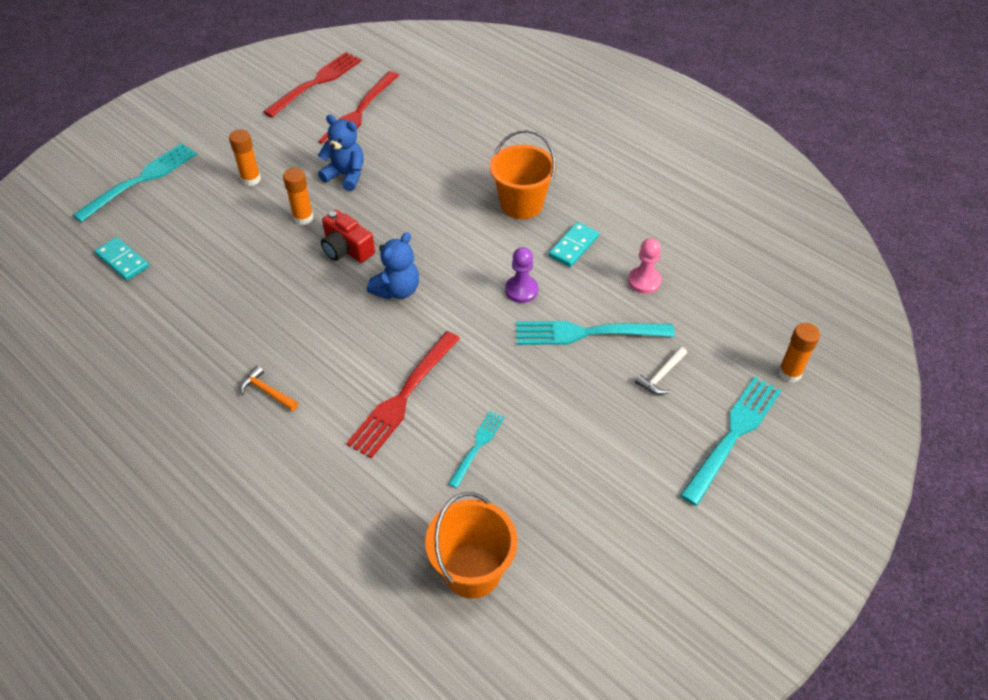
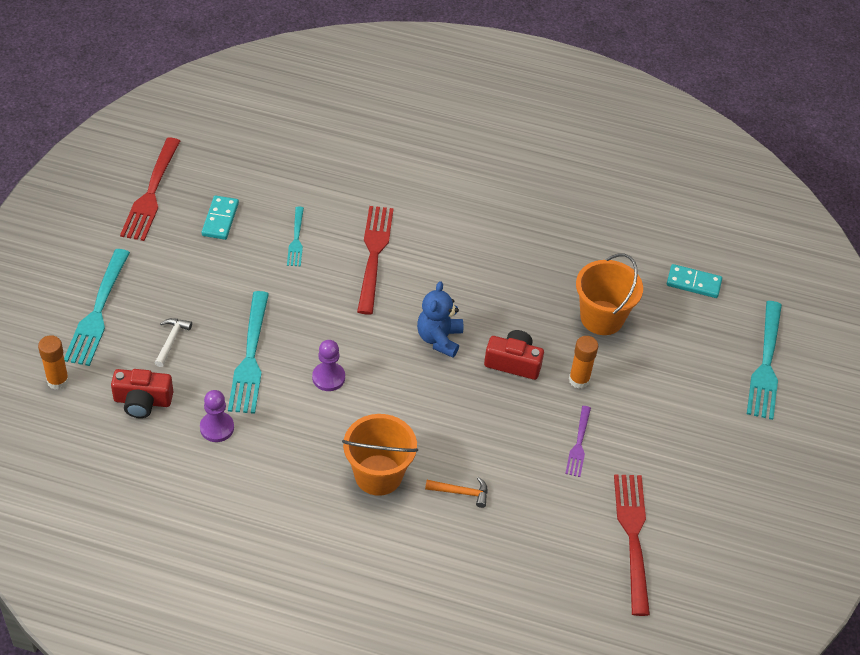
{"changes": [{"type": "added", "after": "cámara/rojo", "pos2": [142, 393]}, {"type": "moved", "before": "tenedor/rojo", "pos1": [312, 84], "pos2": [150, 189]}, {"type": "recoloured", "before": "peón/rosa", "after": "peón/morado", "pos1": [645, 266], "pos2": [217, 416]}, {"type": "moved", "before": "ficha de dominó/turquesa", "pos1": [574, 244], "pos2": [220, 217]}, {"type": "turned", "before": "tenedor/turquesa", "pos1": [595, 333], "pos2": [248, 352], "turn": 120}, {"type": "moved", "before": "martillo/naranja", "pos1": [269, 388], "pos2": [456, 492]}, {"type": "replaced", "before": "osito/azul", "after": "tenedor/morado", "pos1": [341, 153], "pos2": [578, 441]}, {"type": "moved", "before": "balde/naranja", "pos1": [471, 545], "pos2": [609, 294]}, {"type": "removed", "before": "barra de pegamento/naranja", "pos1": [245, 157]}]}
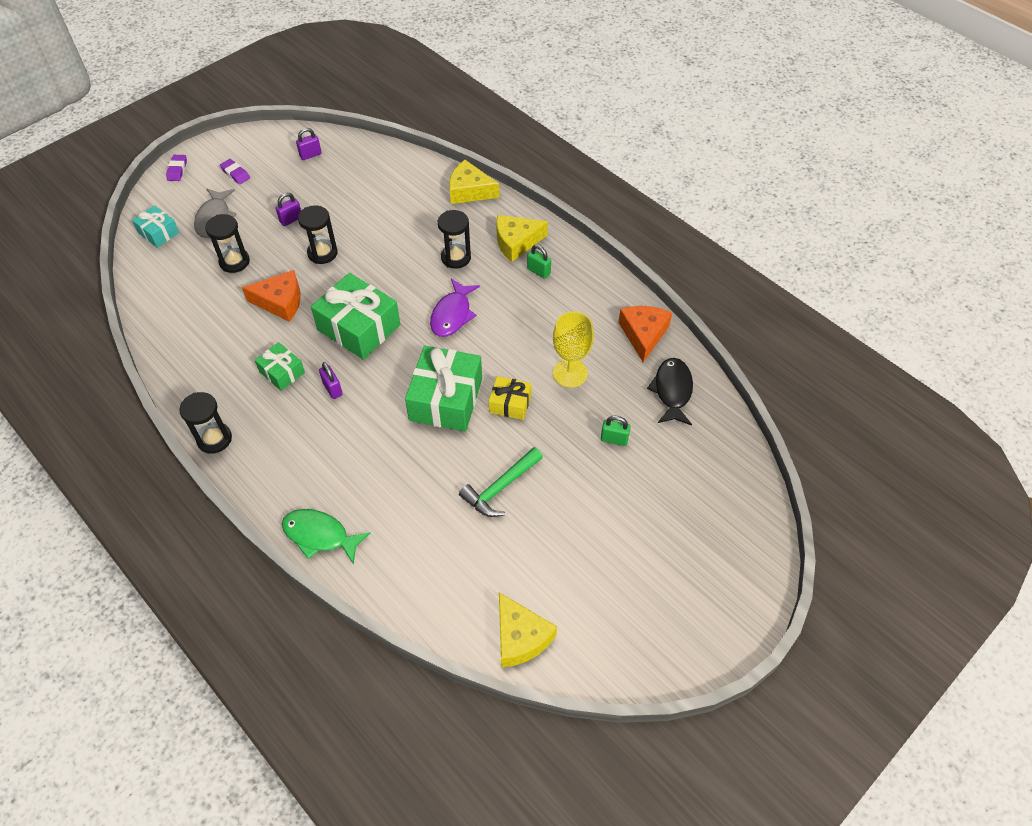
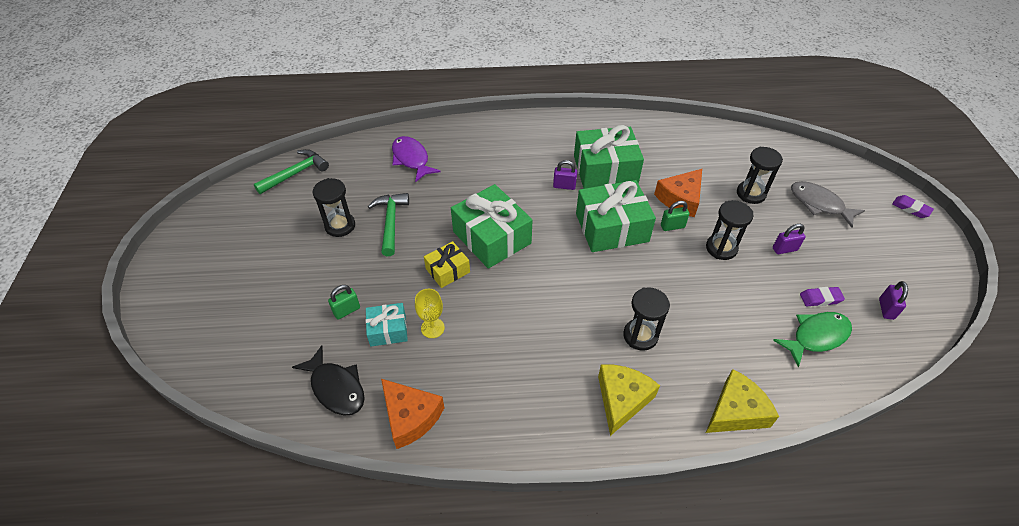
{"changes": [{"type": "replaced", "before": "queso/amarillo", "after": "martillo/verde", "pos1": [528, 629], "pos2": [291, 171]}, {"type": "moved", "before": "reloj de arena/negro", "pos1": [205, 423], "pos2": [333, 207]}, {"type": "moved", "before": "regalo/turquesa", "pos1": [155, 226], "pos2": [387, 325]}, {"type": "moved", "before": "pez/morado", "pos1": [455, 307], "pos2": [416, 159]}, {"type": "resized", "before": "copa/amarillo", "pos1": [573, 350], "pos2": [430, 313], "scale": 0.65}, {"type": "resized", "before": "regalo/verde", "pos1": [280, 366], "pos2": [609, 157], "scale": 1.86}, {"type": "moved", "before": "candado/verde", "pos1": [539, 262], "pos2": [675, 216]}, {"type": "turned", "before": "candado/morado", "pos1": [288, 209], "pos2": [789, 239], "turn": 75}, {"type": "moved", "before": "pez/verde", "pos1": [326, 537], "pos2": [812, 339]}, {"type": "moved", "before": "goma de borrar/morado", "pos1": [235, 171], "pos2": [822, 296]}]}
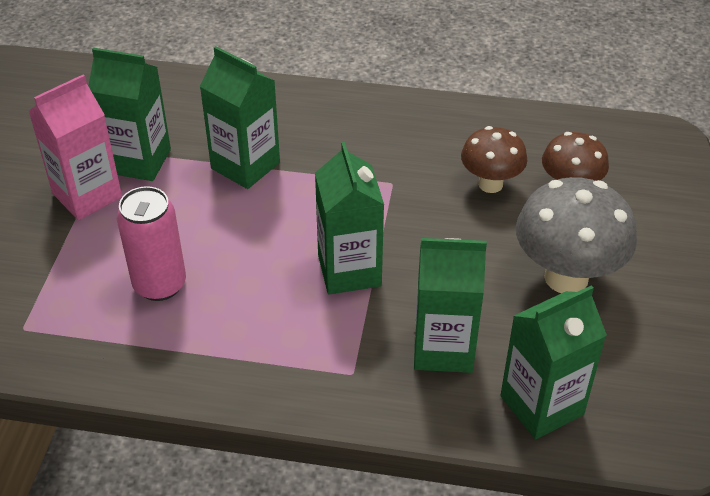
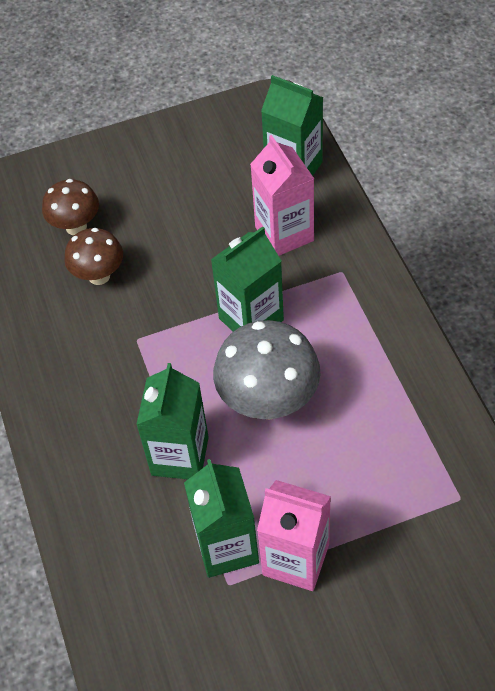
{"changes": [{"type": "moved", "before": "seta/gris", "pos1": [576, 235], "pos2": [266, 370]}, {"type": "recoloured", "before": "cartón de leche/verde", "after": "cartón de leche/rosa", "pos1": [450, 305], "pos2": [282, 195]}, {"type": "removed", "before": "lata/rosa", "pos1": [151, 243]}]}
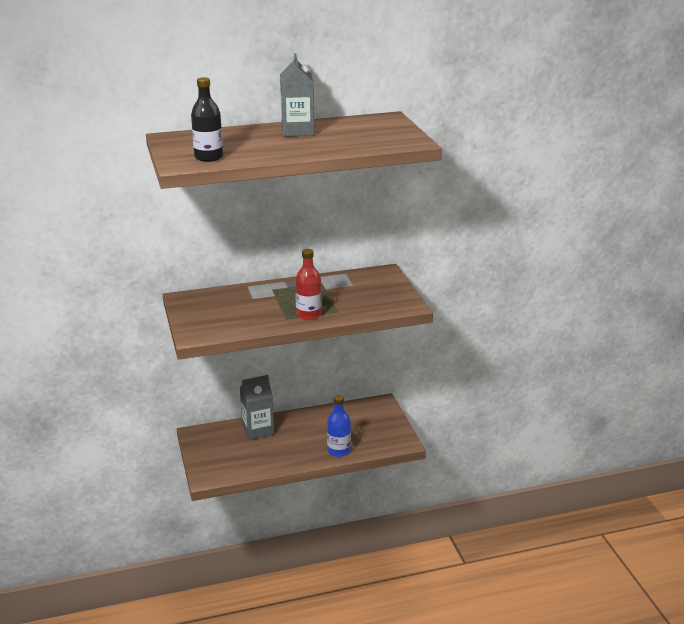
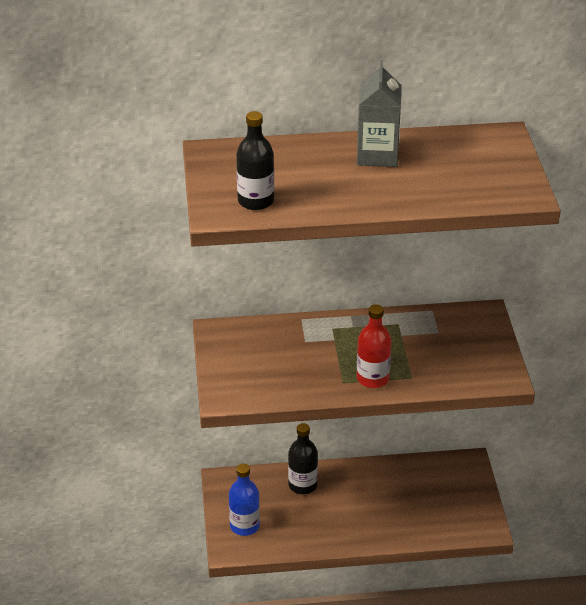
{"changes": [{"type": "moved", "before": "botella/azul", "pos1": [339, 426], "pos2": [244, 500]}, {"type": "replaced", "before": "cartón de leche/gris", "after": "botella/negro", "pos1": [257, 407], "pos2": [303, 458]}]}
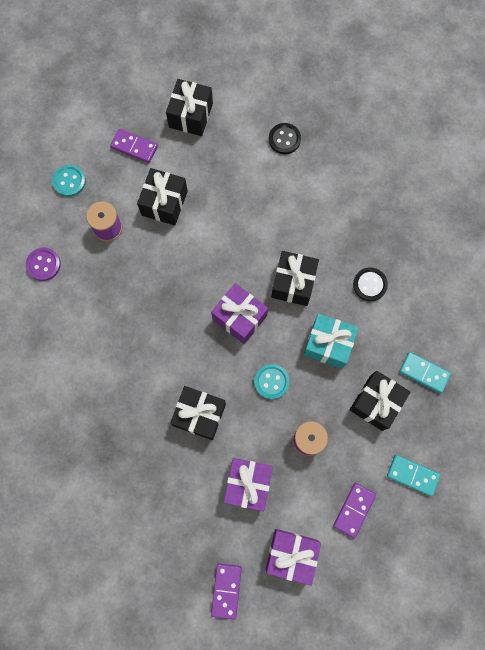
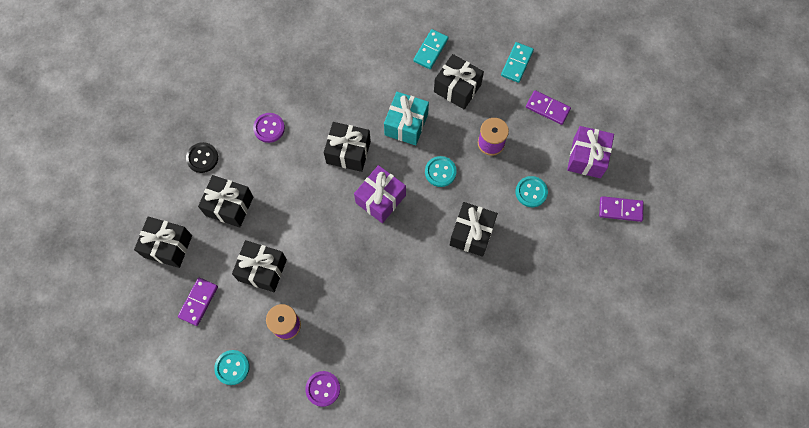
{"changes": [{"type": "added", "after": "regalo/negro", "pos2": [225, 201]}, {"type": "added", "after": "botón/morado", "pos2": [269, 128]}, {"type": "replaced", "before": "regalo/morado", "after": "botón/turquesa", "pos1": [248, 485], "pos2": [531, 191]}, {"type": "removed", "before": "botón/negro", "pos1": [370, 284]}]}
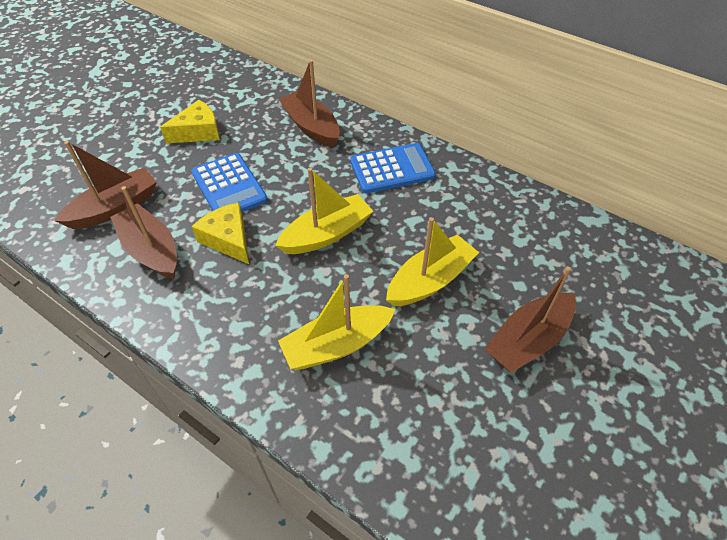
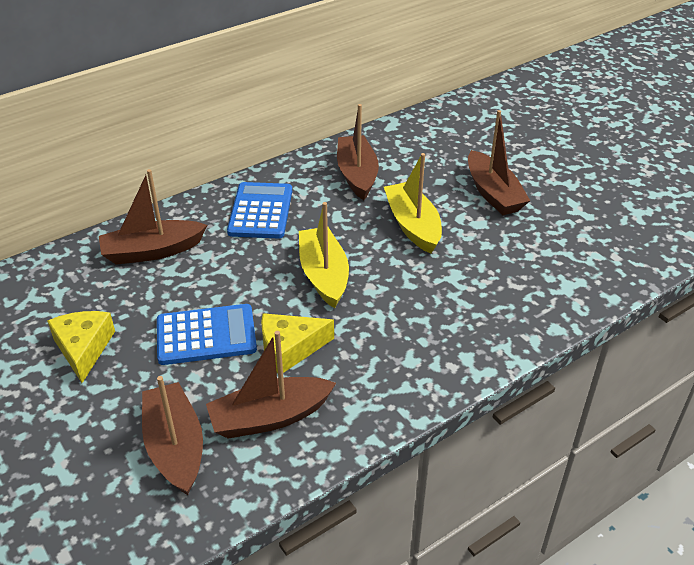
{"changes": [{"type": "added", "after": "barco/marrón", "pos2": [358, 152]}, {"type": "removed", "before": "barco/amarillo", "pos1": [336, 322]}]}
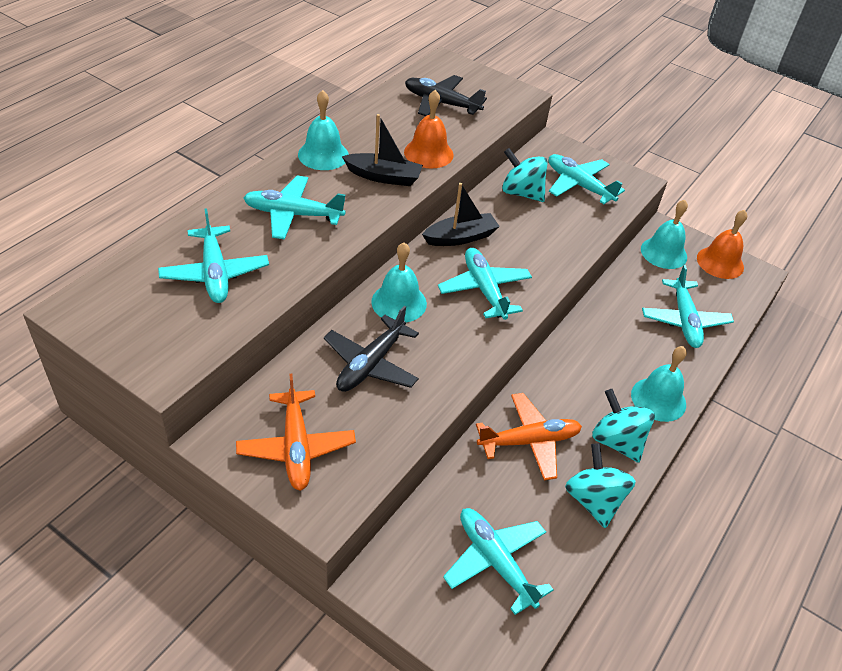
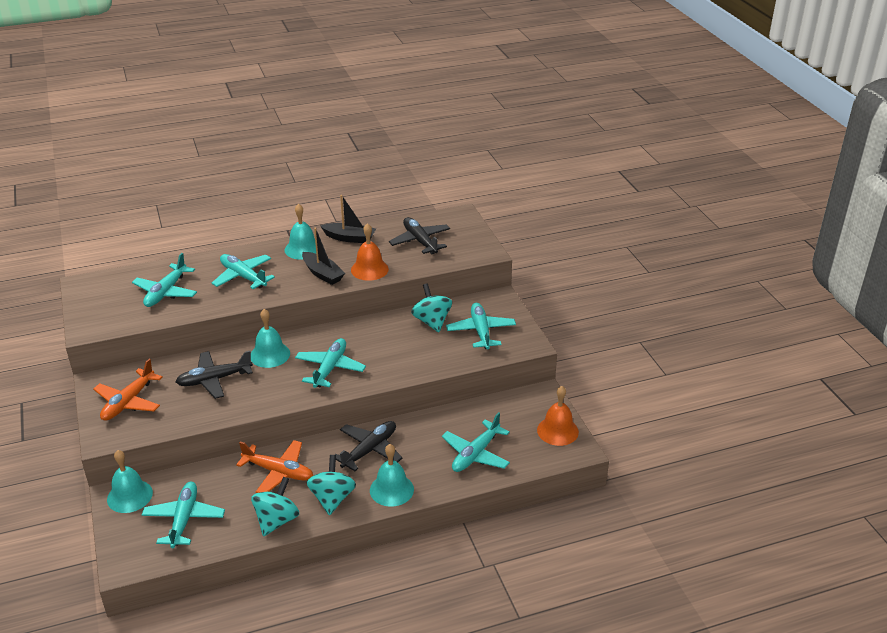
{"changes": [{"type": "moved", "before": "campana/turquesa", "pos1": [664, 234], "pos2": [130, 481]}, {"type": "moved", "before": "barco/negro", "pos1": [461, 214], "pos2": [348, 219]}, {"type": "added", "after": "avión/negro", "pos2": [368, 446]}]}
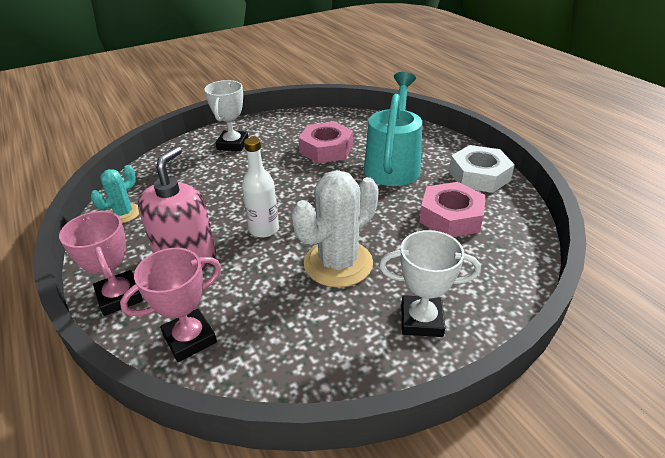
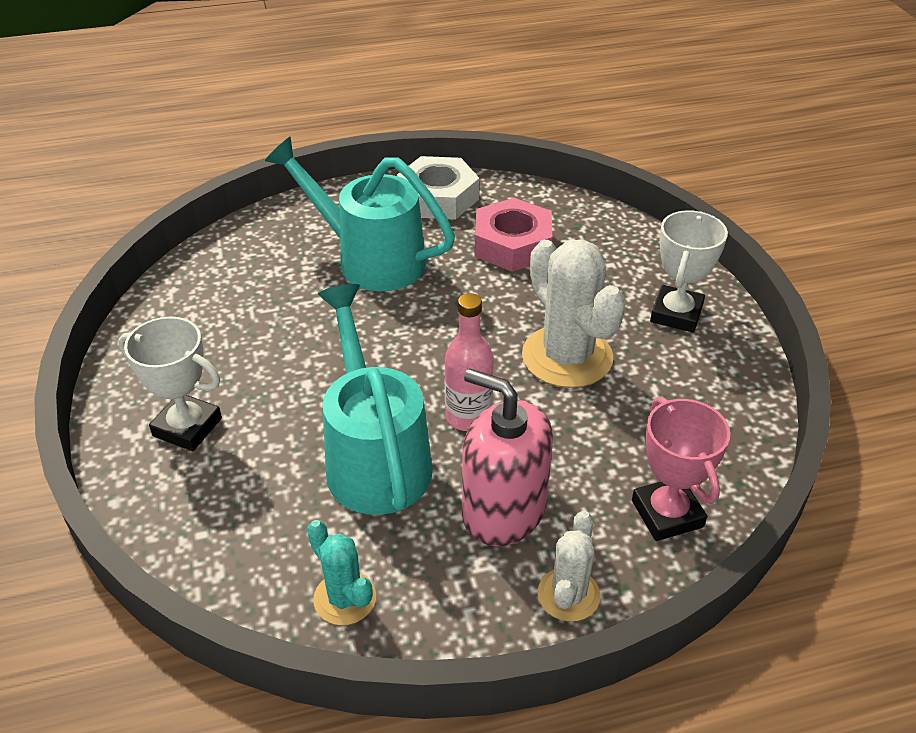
{"changes": [{"type": "added", "after": "regadera/turquesa", "pos2": [375, 399]}, {"type": "recoloured", "before": "botella/blanco", "after": "botella/rosa", "pos1": [260, 187], "pos2": [469, 362]}, {"type": "replaced", "before": "trofeo/rosa", "after": "cactus/blanco", "pos1": [101, 263], "pos2": [569, 566]}, {"type": "removed", "before": "tuerca/rosa", "pos1": [326, 142]}]}
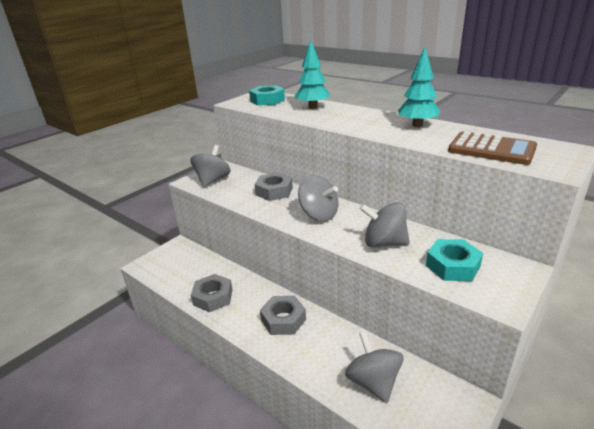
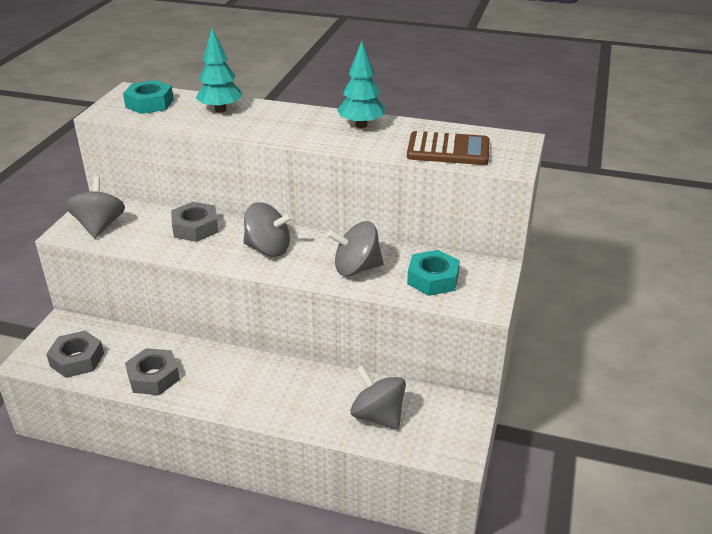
{"changes": [{"type": "moved", "before": "tuerca/gris", "pos1": [283, 315], "pos2": [75, 354]}]}
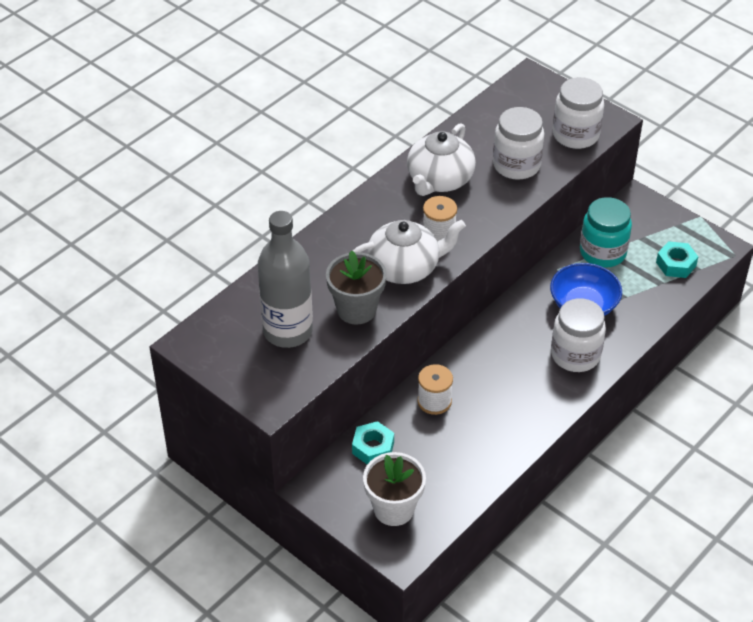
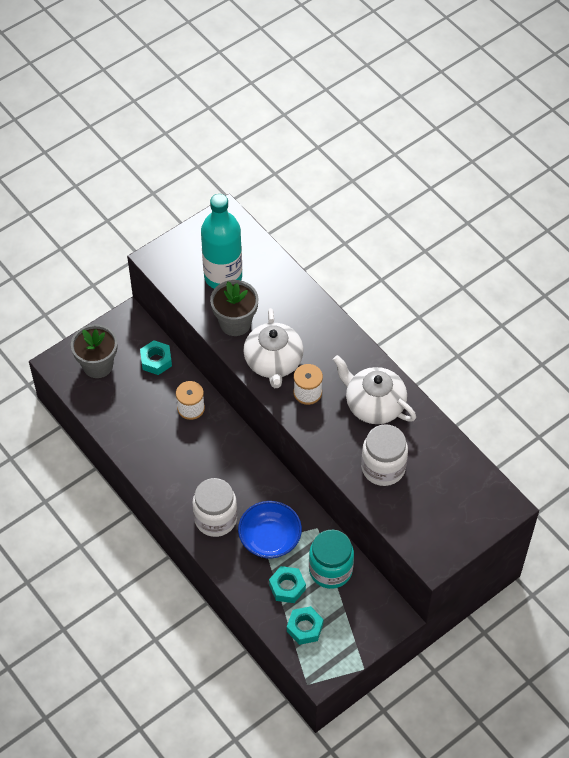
{"changes": [{"type": "recoloured", "before": "maceta/blanco", "after": "maceta/gris", "pos1": [394, 489], "pos2": [94, 351]}, {"type": "recoloured", "before": "botella/gris", "after": "botella/turquesa", "pos1": [285, 279], "pos2": [221, 241]}, {"type": "added", "after": "tuerca/turquesa", "pos2": [287, 584]}, {"type": "removed", "before": "tarro/blanco", "pos1": [578, 113]}]}
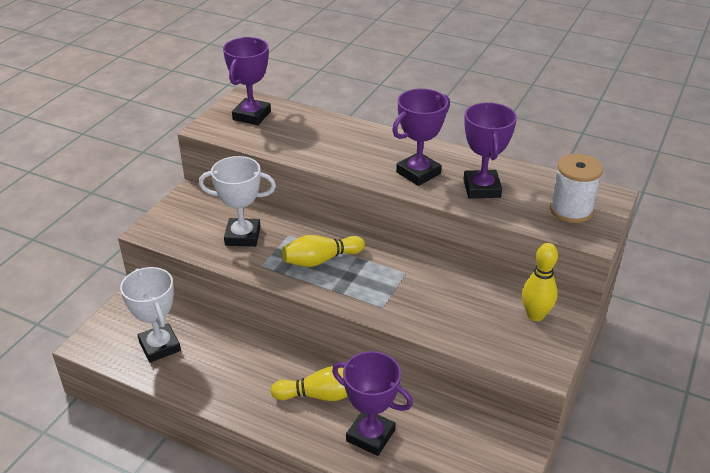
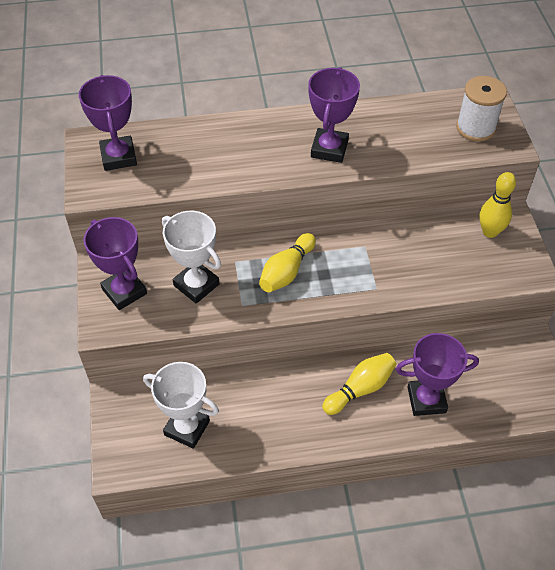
{"changes": [{"type": "moved", "before": "trofeo/morado", "pos1": [490, 150], "pos2": [115, 263]}, {"type": "turned", "before": "trofeo/blanco", "pos1": [237, 201], "pos2": [191, 257], "turn": 75}]}
